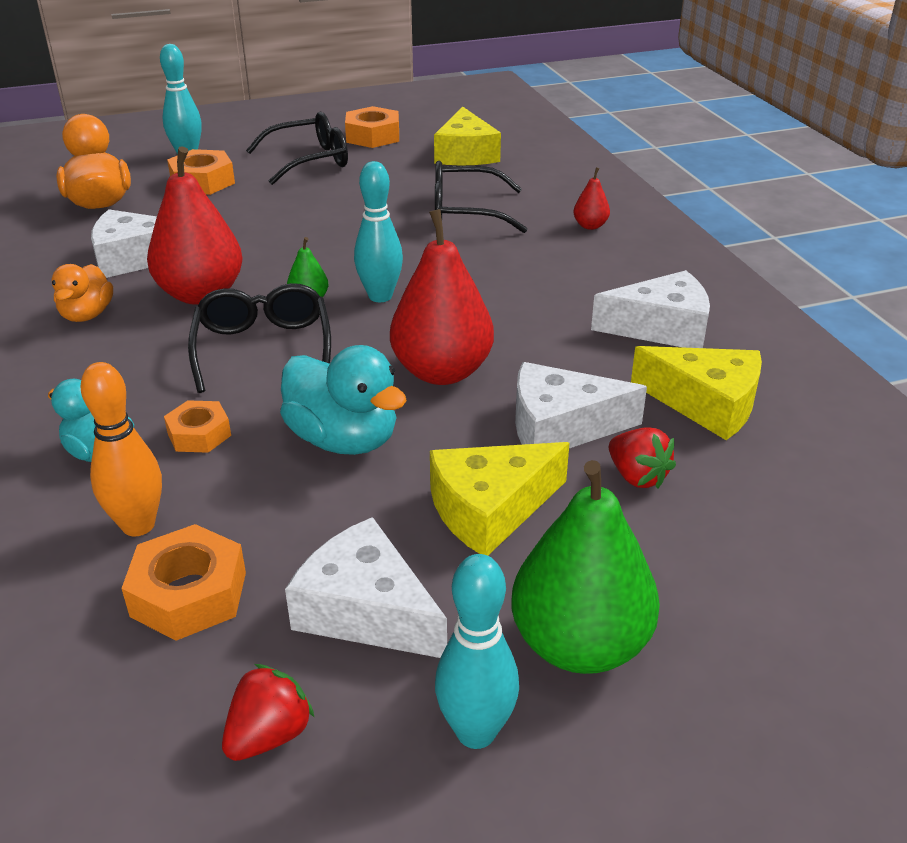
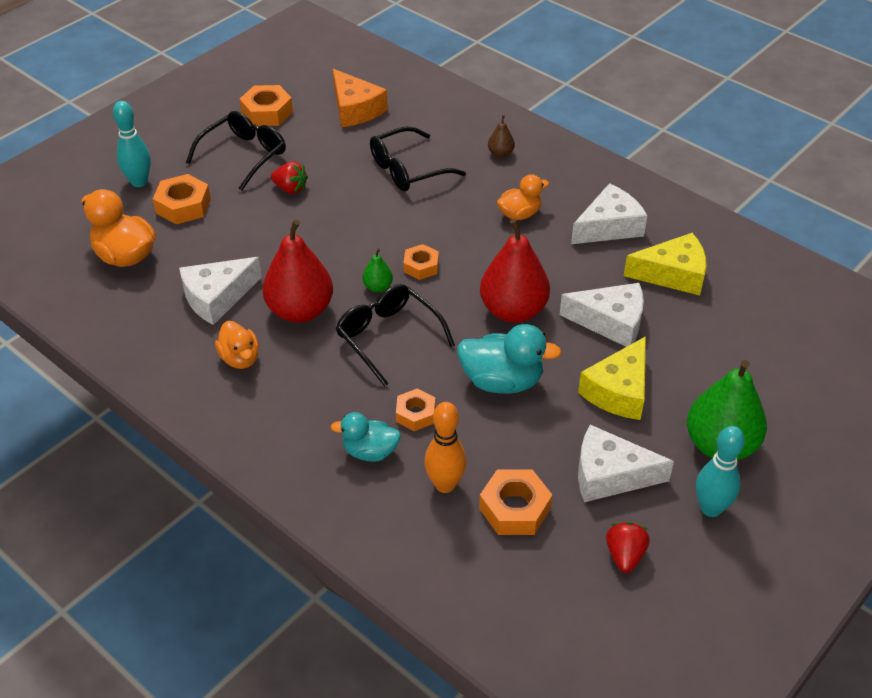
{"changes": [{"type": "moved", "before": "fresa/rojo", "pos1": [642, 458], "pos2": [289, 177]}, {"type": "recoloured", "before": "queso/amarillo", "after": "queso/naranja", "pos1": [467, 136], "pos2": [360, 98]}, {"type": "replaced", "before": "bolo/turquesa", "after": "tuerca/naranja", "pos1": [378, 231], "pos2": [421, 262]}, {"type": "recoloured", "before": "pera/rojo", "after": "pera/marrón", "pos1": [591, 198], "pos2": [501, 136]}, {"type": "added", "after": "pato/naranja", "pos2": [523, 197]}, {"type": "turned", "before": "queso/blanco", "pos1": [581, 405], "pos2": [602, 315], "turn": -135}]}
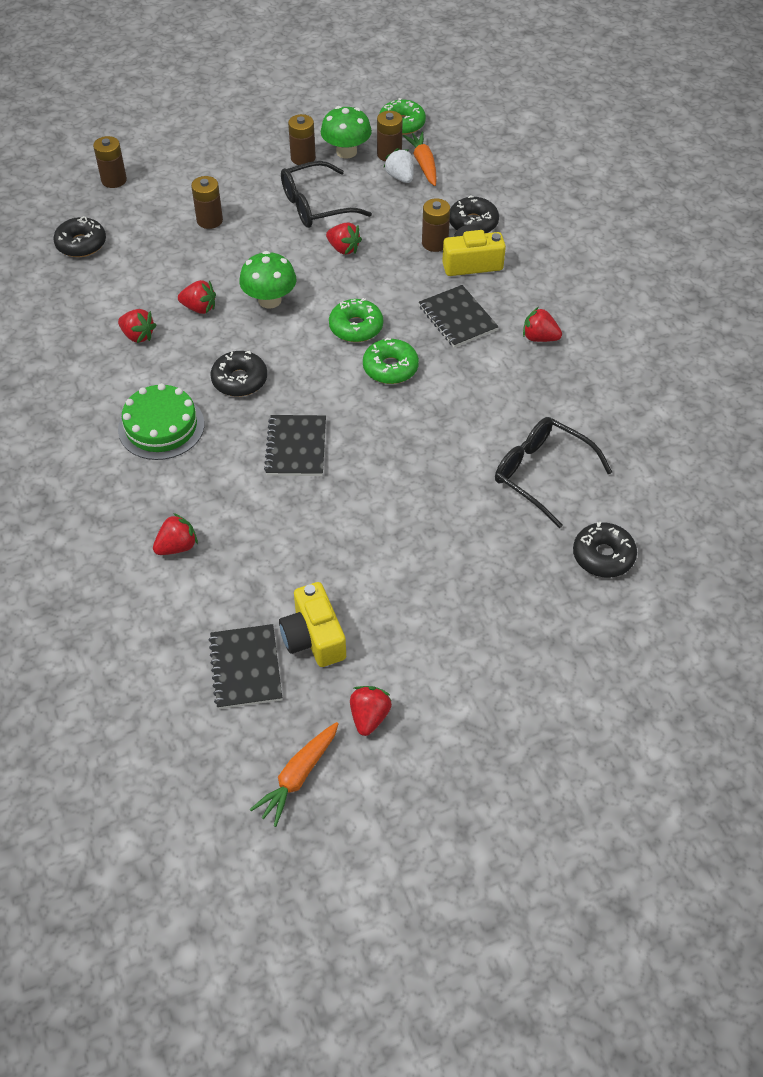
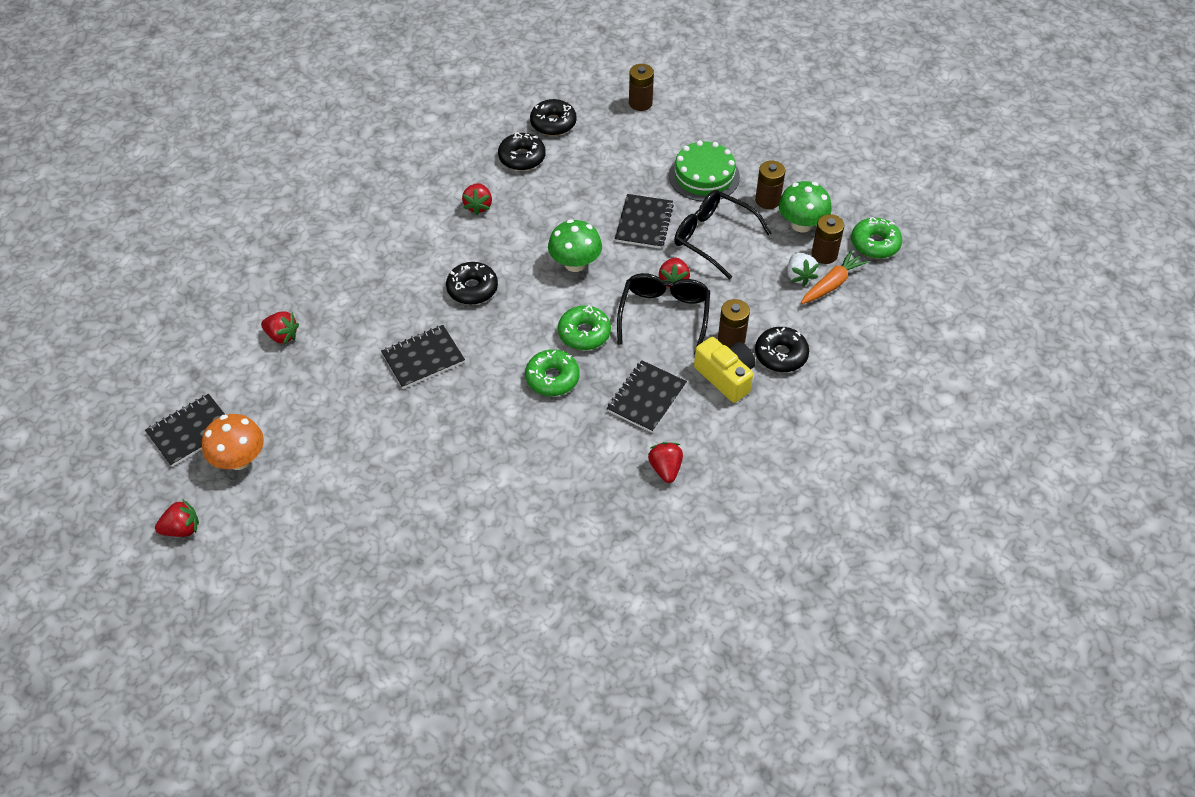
{"changes": [{"type": "replaced", "before": "cámara/amarillo", "after": "seta/naranja", "pos1": [312, 624], "pos2": [233, 442]}, {"type": "moved", "before": "rosquilla/negro", "pos1": [605, 550], "pos2": [522, 152]}, {"type": "added", "after": "cuaderno/negro", "pos2": [644, 221]}, {"type": "moved", "before": "gafas/negro", "pos1": [553, 472], "pos2": [663, 313]}, {"type": "moved", "before": "tarta/verde", "pos1": [161, 421], "pos2": [704, 171]}, {"type": "turned", "before": "fresa/blanco", "pos1": [398, 165], "pos2": [803, 269], "turn": 135}, {"type": "removed", "before": "fresa/rojo", "pos1": [197, 297]}, {"type": "removed", "before": "pila/marrón", "pos1": [207, 202]}, {"type": "removed", "before": "zanahoria/naranja", "pos1": [294, 774]}]}
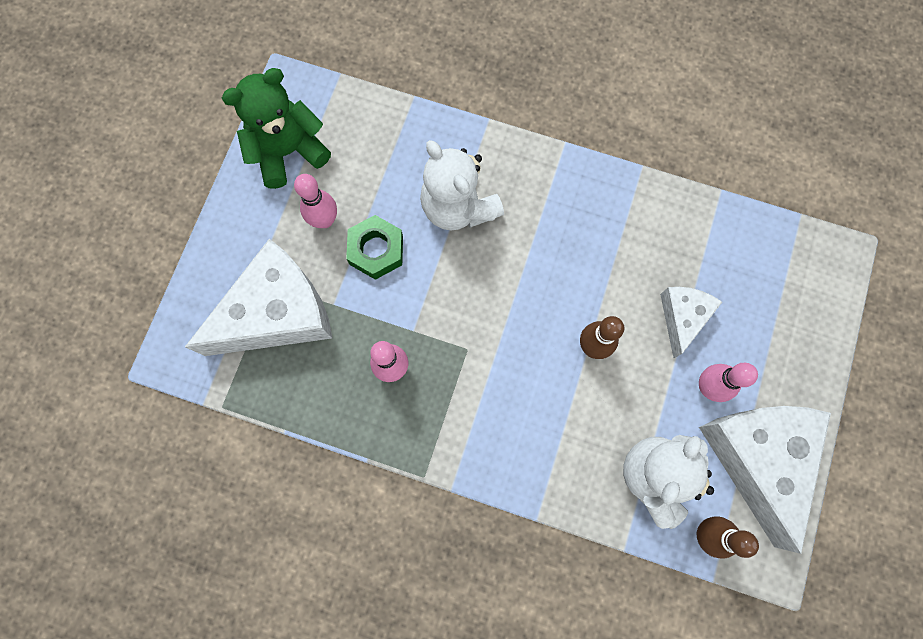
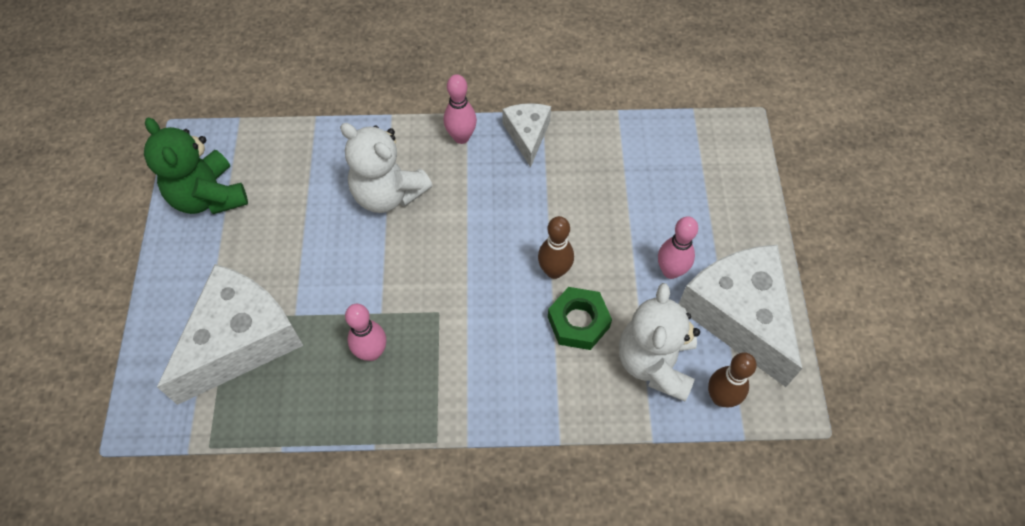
{"changes": [{"type": "turned", "before": "osito/verde", "pos1": [276, 128], "pos2": [196, 166], "turn": -75}, {"type": "moved", "before": "bolo/rosa", "pos1": [315, 201], "pos2": [460, 109]}, {"type": "moved", "before": "queso/blanco", "pos1": [691, 322], "pos2": [526, 135]}, {"type": "moved", "before": "tuerca/verde", "pos1": [374, 247], "pos2": [580, 318]}]}
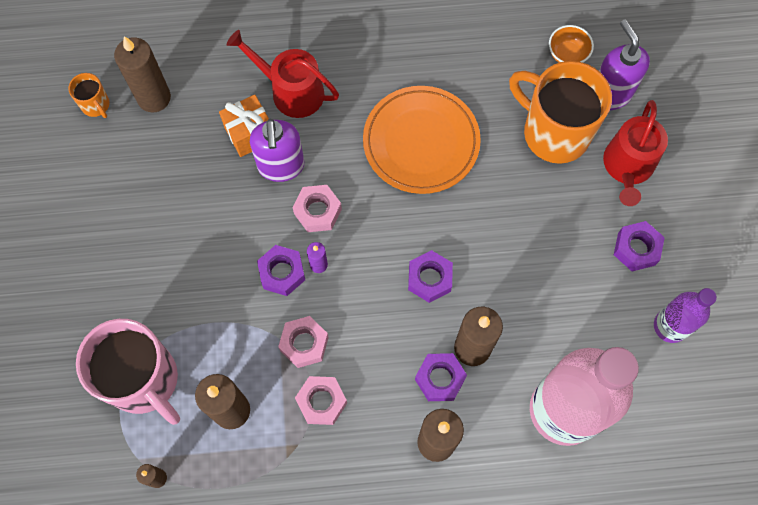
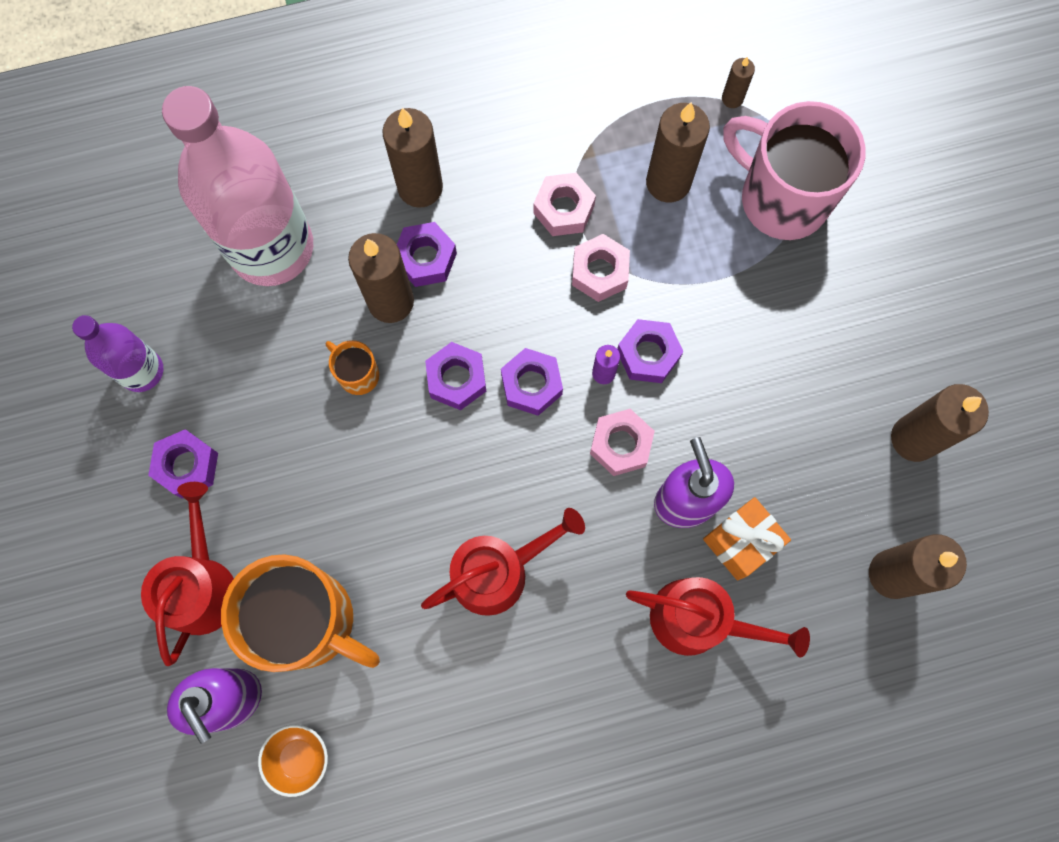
{"changes": [{"type": "moved", "before": "taza/naranja", "pos1": [89, 95], "pos2": [352, 367]}, {"type": "replaced", "before": "plato/naranja", "after": "regadera/rojo", "pos1": [422, 140], "pos2": [503, 562]}, {"type": "added", "after": "tuerca/morado", "pos2": [532, 382]}, {"type": "added", "after": "vela/marrón", "pos2": [940, 423]}]}
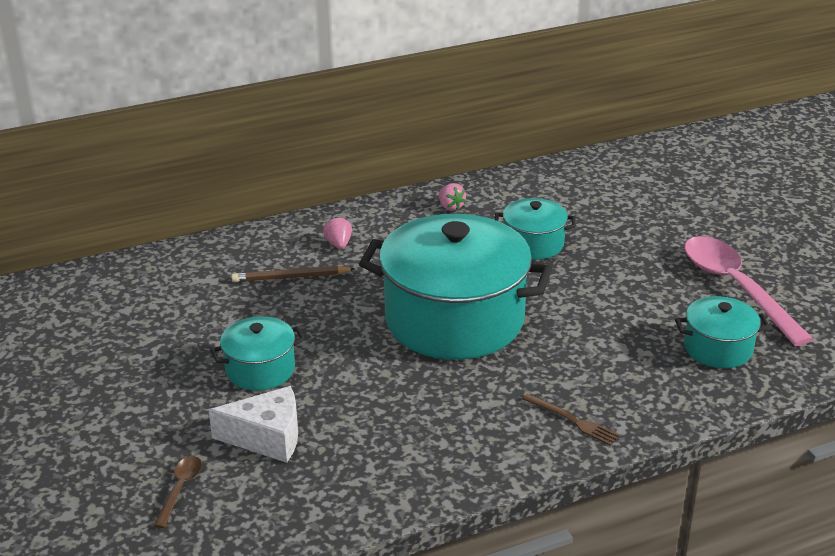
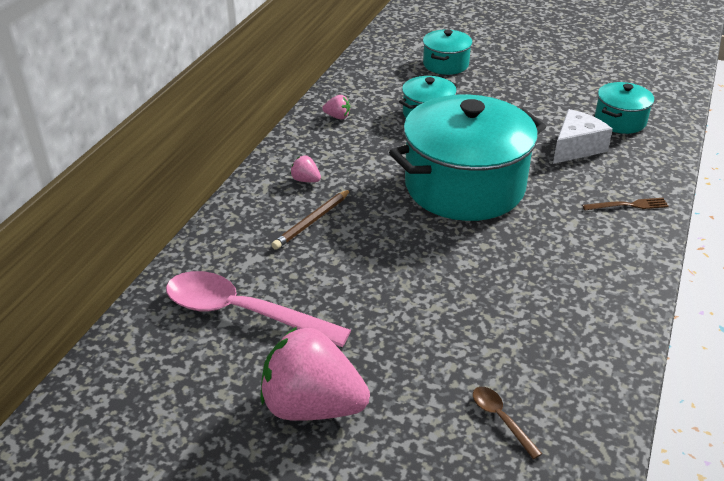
{"changes": [{"type": "moved", "before": "cuchara/rosa", "pos1": [748, 291], "pos2": [258, 309]}, {"type": "added", "after": "fresa/rosa", "pos2": [315, 374]}, {"type": "moved", "before": "olla/turquesa", "pos1": [257, 353], "pos2": [447, 52]}, {"type": "moved", "before": "queso/blanco", "pos1": [253, 424], "pos2": [583, 136]}]}
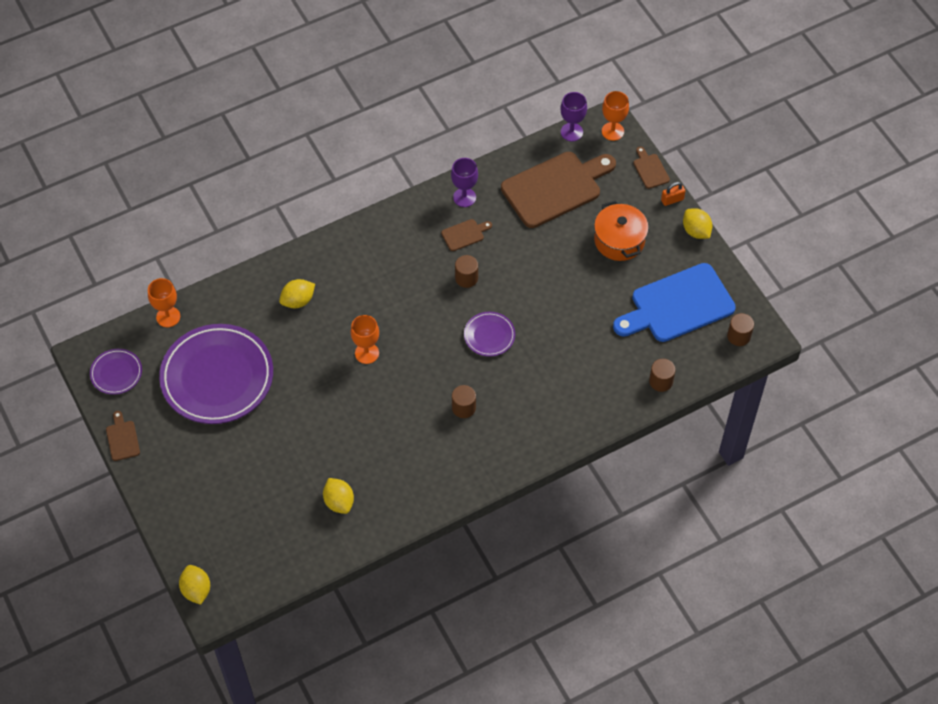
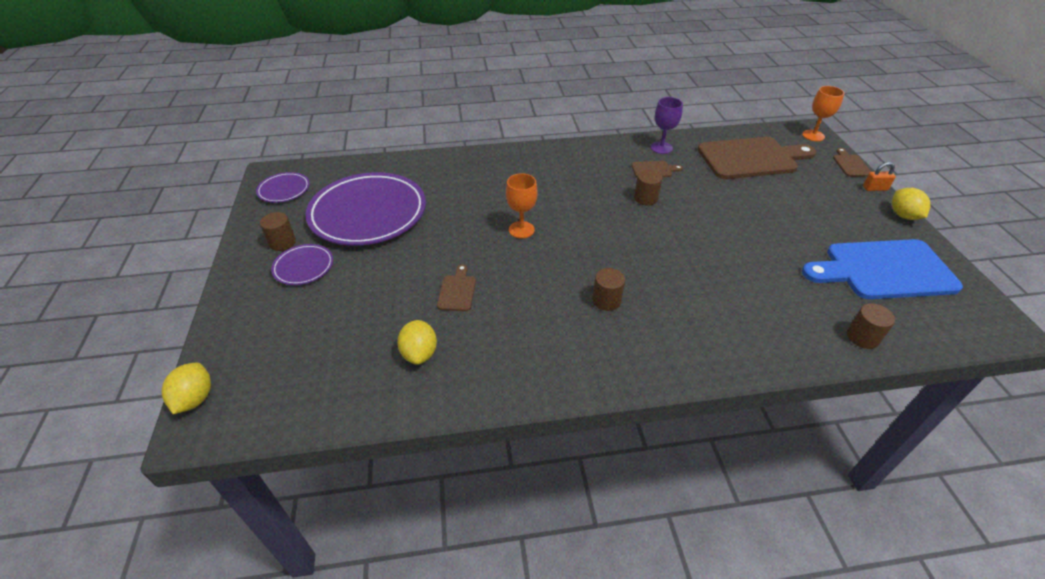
{"changes": [{"type": "moved", "before": "cilindro/marrón", "pos1": [740, 329], "pos2": [278, 231]}, {"type": "moved", "before": "plato/morado", "pos1": [489, 334], "pos2": [302, 264]}, {"type": "moved", "before": "tabla de cortar/marrón", "pos1": [123, 436], "pos2": [456, 288]}, {"type": "removed", "before": "copa/naranja", "pos1": [164, 302]}, {"type": "removed", "before": "limón/amarillo", "pos1": [297, 293]}, {"type": "removed", "before": "copa/morado", "pos1": [574, 117]}, {"type": "removed", "before": "olla/naranja", "pos1": [621, 230]}]}
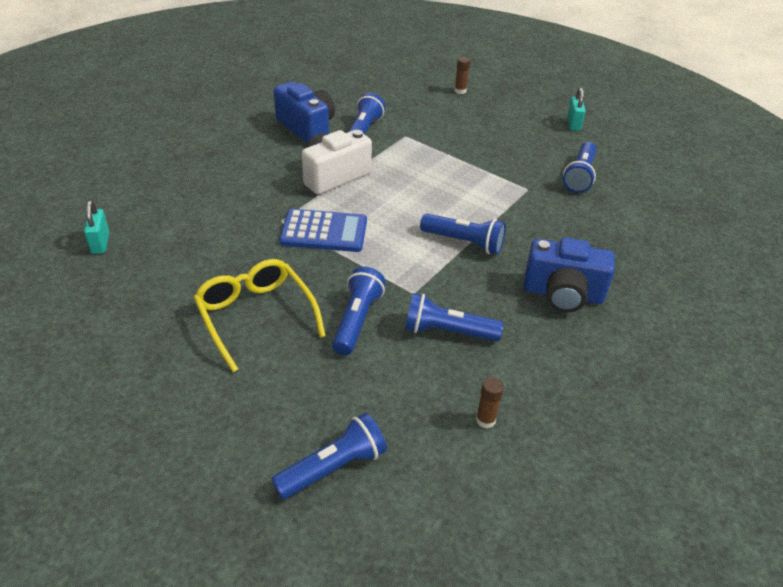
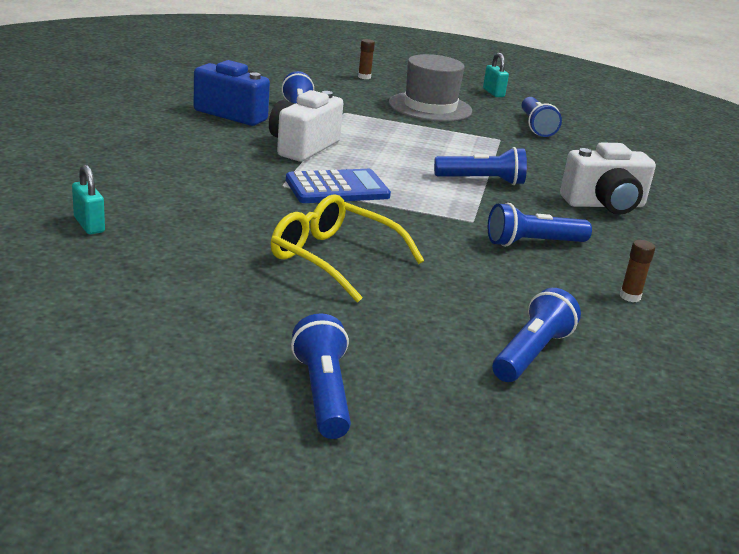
{"changes": [{"type": "moved", "before": "lámpara de mano/azul", "pos1": [359, 311], "pos2": [321, 376]}, {"type": "added", "after": "sombrero/gris", "pos2": [430, 88]}, {"type": "recoloured", "before": "cámara/azul", "after": "cámara/blanco", "pos1": [569, 275], "pos2": [608, 178]}]}
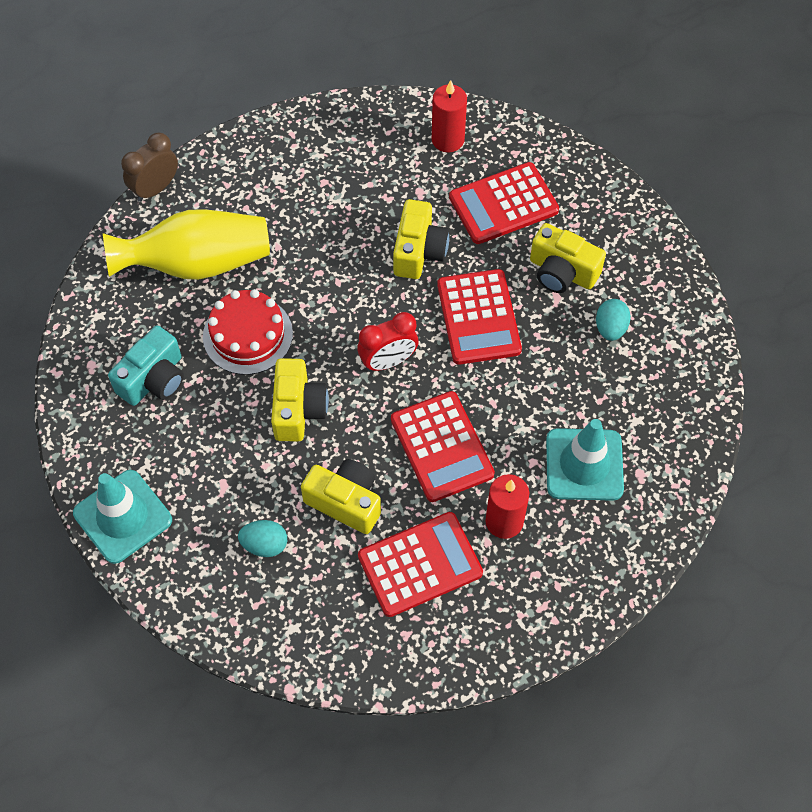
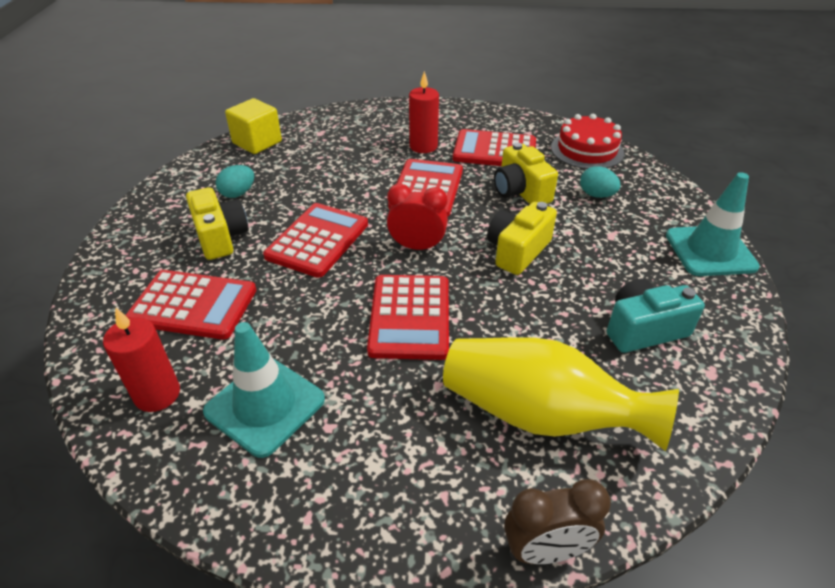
{"changes": [{"type": "moved", "before": "cono de tráfico/turquesa", "pos1": [585, 460], "pos2": [264, 390]}, {"type": "added", "after": "cubo/amarillo", "pos2": [253, 126]}, {"type": "added", "after": "calculadora/rojo", "pos2": [408, 317]}, {"type": "moved", "before": "tarta/rojo", "pos1": [248, 332], "pos2": [587, 141]}, {"type": "removed", "before": "cámara/amarillo", "pos1": [421, 239]}]}
